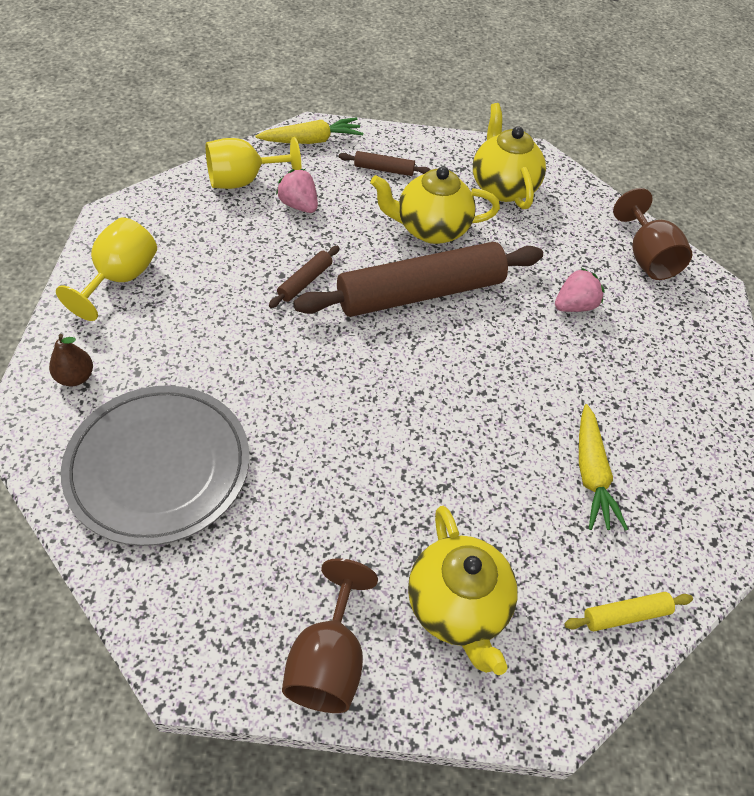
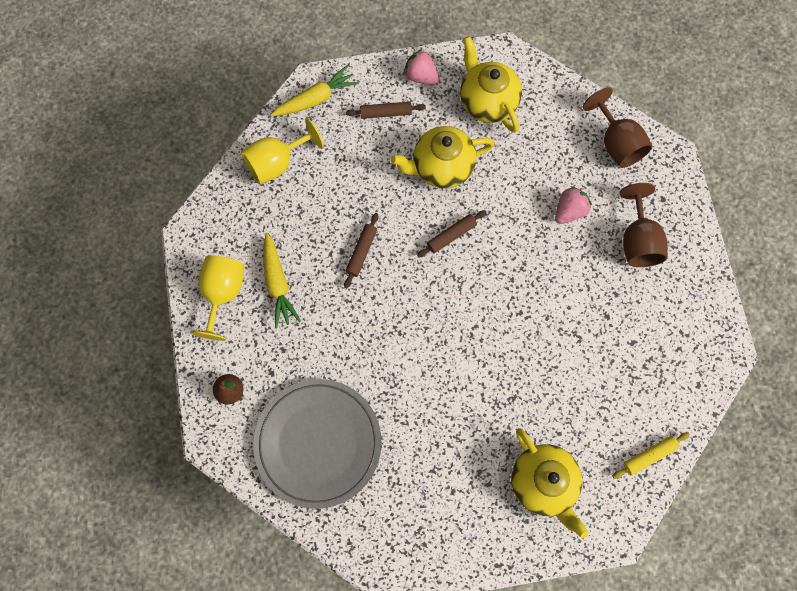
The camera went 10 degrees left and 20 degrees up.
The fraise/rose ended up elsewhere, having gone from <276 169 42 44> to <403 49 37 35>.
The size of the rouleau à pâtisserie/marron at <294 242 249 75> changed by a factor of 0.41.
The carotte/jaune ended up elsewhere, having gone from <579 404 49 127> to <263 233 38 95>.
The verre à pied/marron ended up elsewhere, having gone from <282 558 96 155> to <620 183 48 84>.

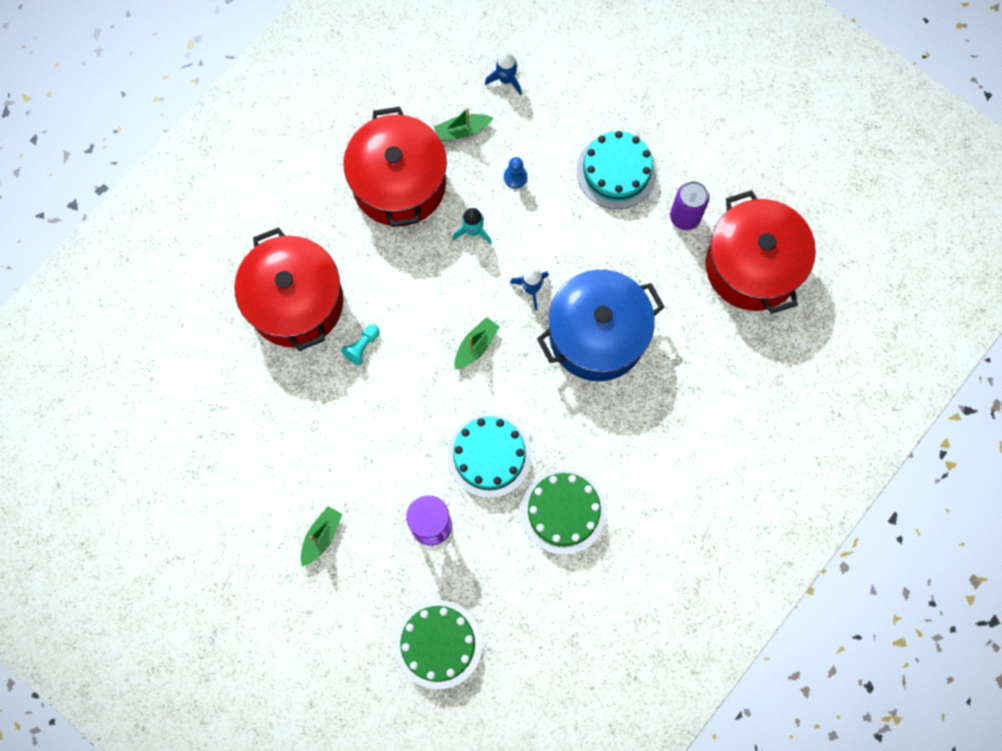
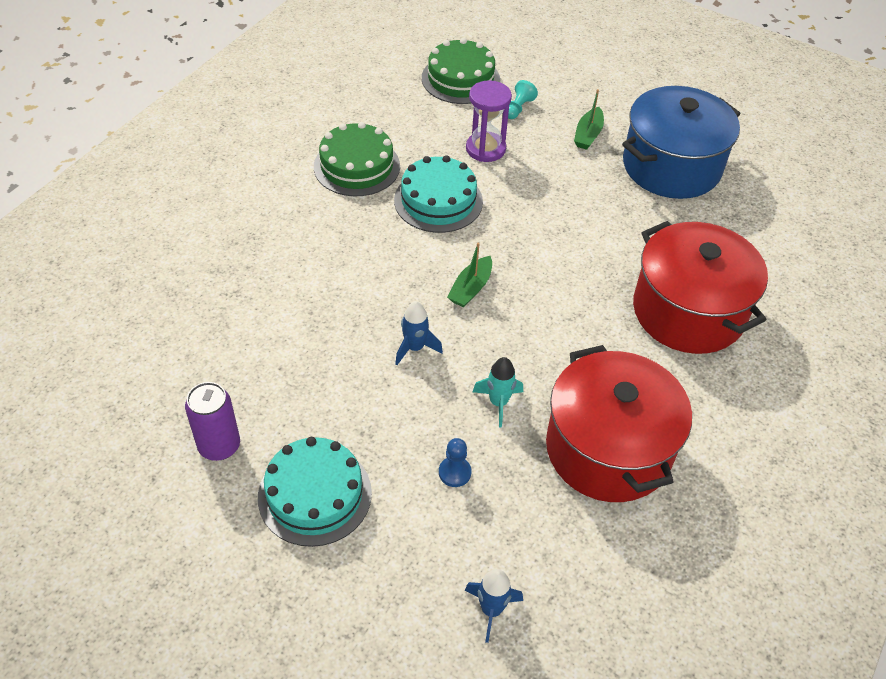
The camera went 170 degrees right and 25 degrees down.
The second view lost the bateau/vert at <434 107 59 34>.
The second view lost the marmite/rouge at <706 190 110 124>.
The marmite/bleu ended up elsewhere, having gone from <537 270 127 111> to <622 86 119 113>.
The pion/turquoise ended up elsewhere, having gone from <341 325 38 40> to <508 80 30 39>.

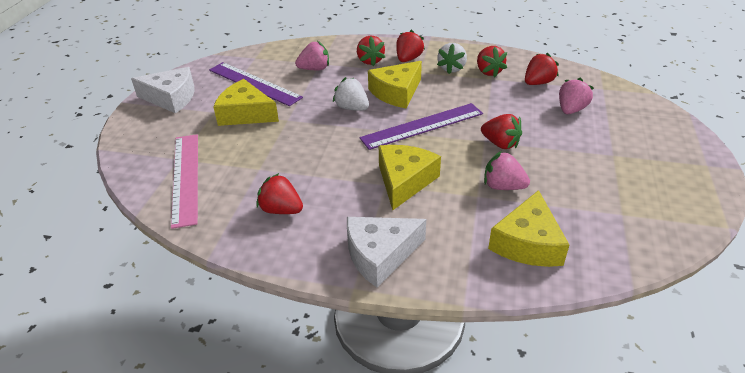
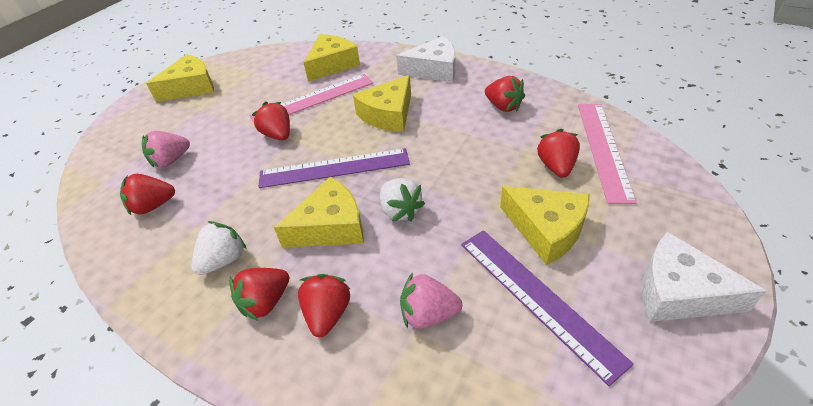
The camera went 160 degrees left and 5 degrees up.
The fraise/rouge ended up elsewhere, having gone from <477 46 30 31> to <537 129 43 49>.
Where the fraise/rose stood at <484 151 46 39>, the règle/rose came to stand at <250 74 123 49>.
The second view gained the fromage/jaune at <146 54 68 48>.

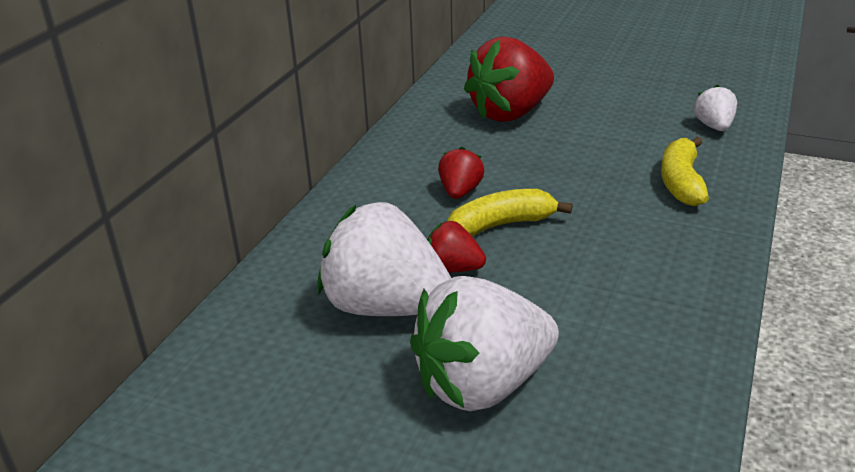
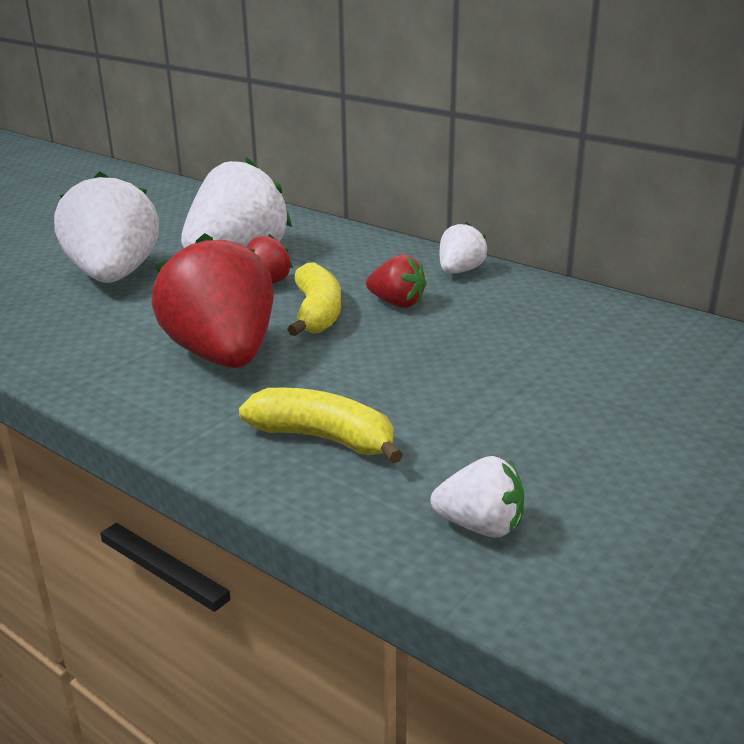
The camera went 105 degrees right and 5 degrees down.
The fraise/rouge ended up elsewhere, having gone from <464 37 90 85> to <151 233 123 135>.
The second view gained the fraise/blanc at <439 222 48 52>.

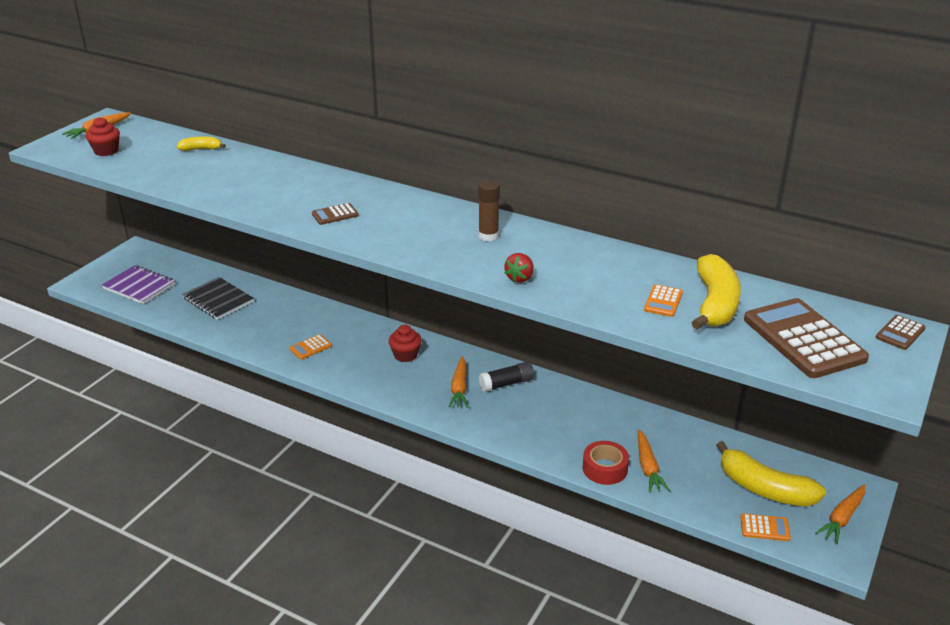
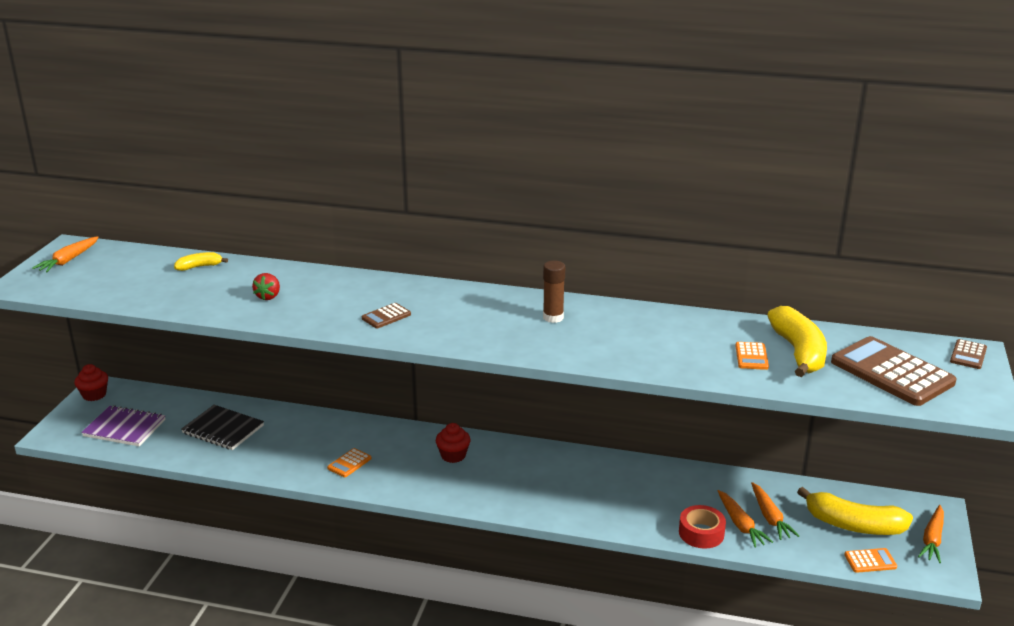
The camera went 15 degrees left and 5 degrees down.
The muffin/rouge ended up elsewhere, having gone from <86 117 34 39> to <74 364 34 37>.
The fraise/rouge ended up elsewhere, having gone from <504 253 30 30> to <252 273 28 27>.
The carotte/orange ended up elsewhere, having gone from <448 356 20 52> to <751 482 48 58>.
The second view lost the bâton de colle/noir at <479 362 55 30>.

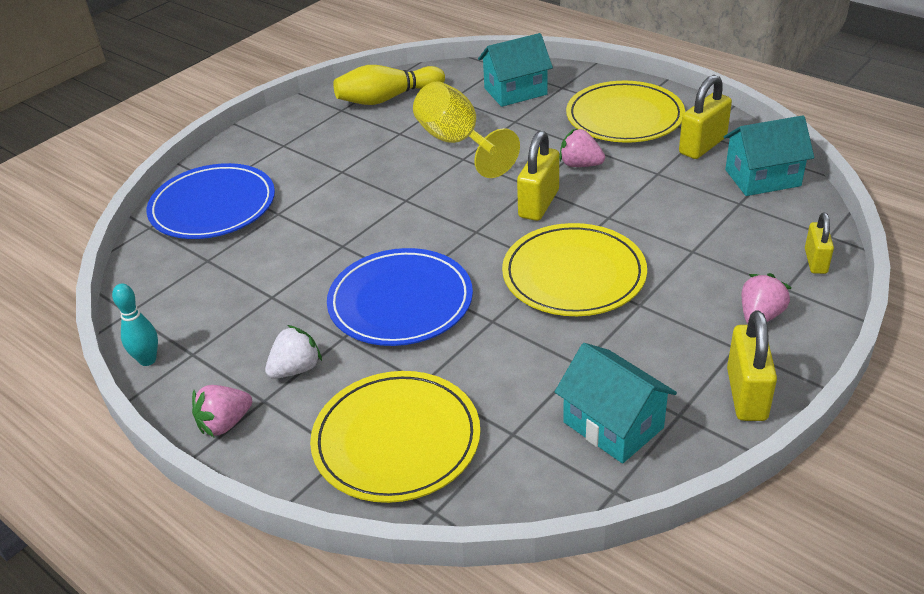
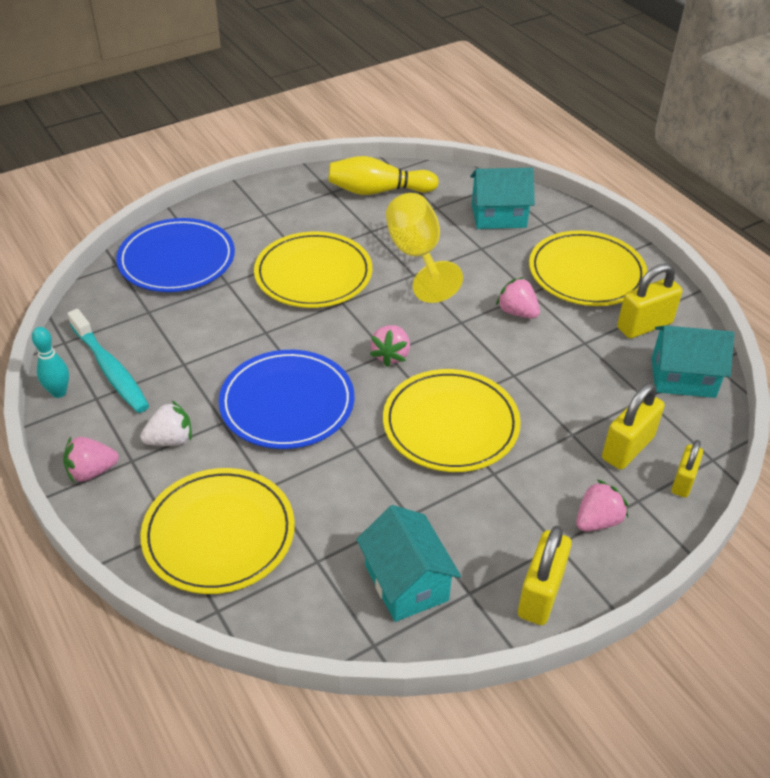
The camera went 15 degrees right and 5 degrees up.
The cadenas/jaune ended up elsewhere, having gone from <517 131 42 90> to <602 383 63 87>.
The second view gained the assiette/jaune at <254 232 118 76>.
The second view gained the brosse à dents/turquoise at <68 309 81 104>.
The second view gained the fraise/rose at <370 325 40 42>.

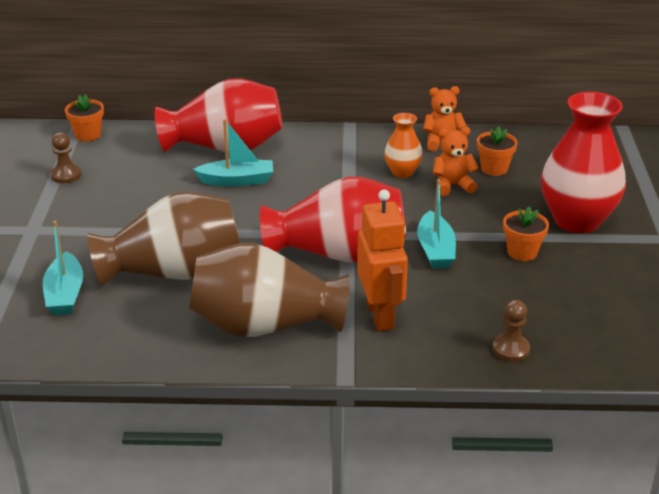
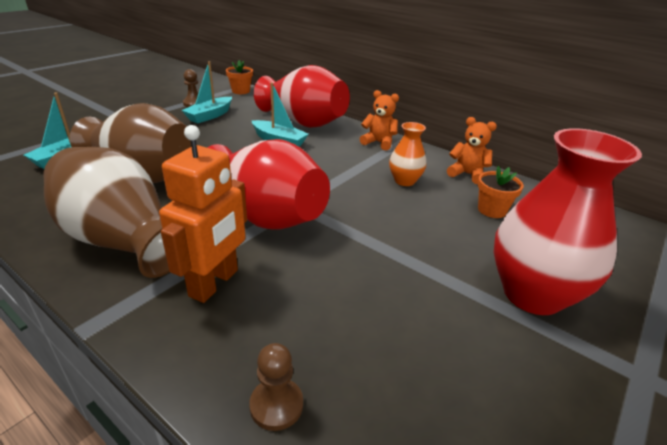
The camera went 35 degrees right and 0 degrees up.
The ours en peluche/orange ended up elsewhere, having gone from <433 127 46 69> to <360 90 39 60>.
The bateau/turquoise ended up elsewhere, having gone from <417 179 39 90> to <182 61 50 62>.
The second view lost the pot de fleurs/orange at <503 207 46 54>.

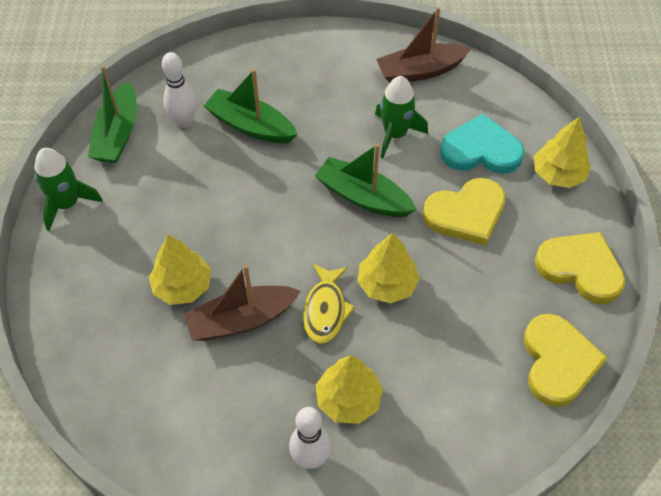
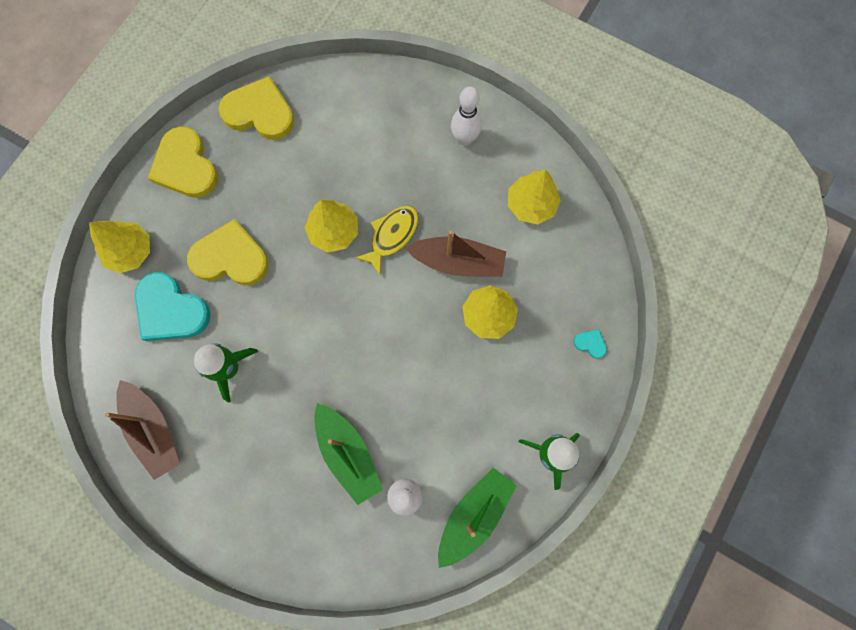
The camera went 150 degrees left and 20 degrees up.
The bateau/marron at <376 7 96 76> ended up facing another way, 45 degrees clockwise from before.
The second view lost the bateau/vert at <315 144 102 73>.
The cœur/jaune at <524 314 84 93> ended up facing another way, 75 degrees clockwise from before.
The arbre/jaune ended up elsewhere, having gone from <316 355 67 69> to <508 170 53 54>.
The second view gained the cœur/turquoise at <574 329 33 30>.

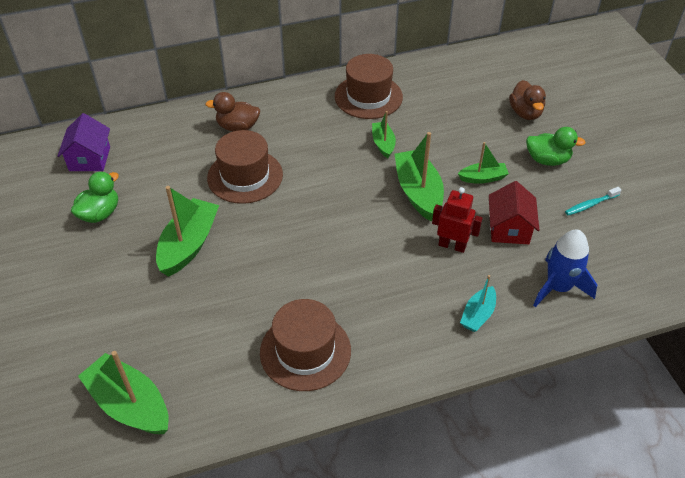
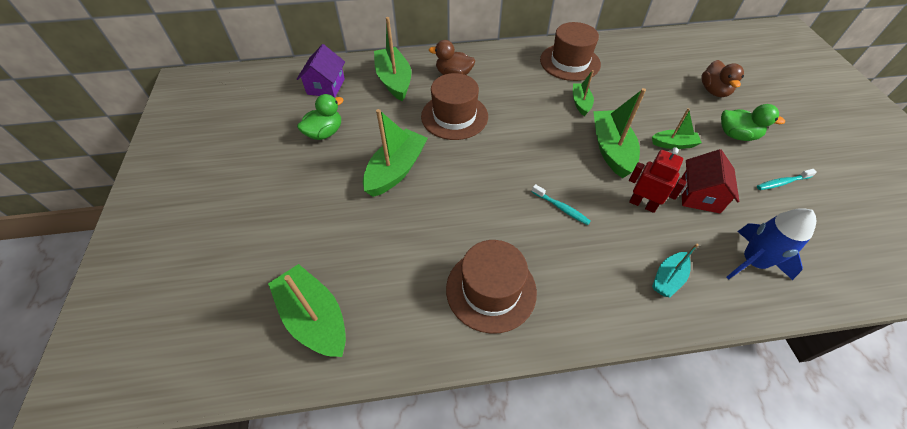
The camera went 10 degrees right and 5 degrees up.
The second view gained the bateau/vert at <374 17 37 84>.
The second view gained the brosse à dents/turquoise at <532 184 59 41>.

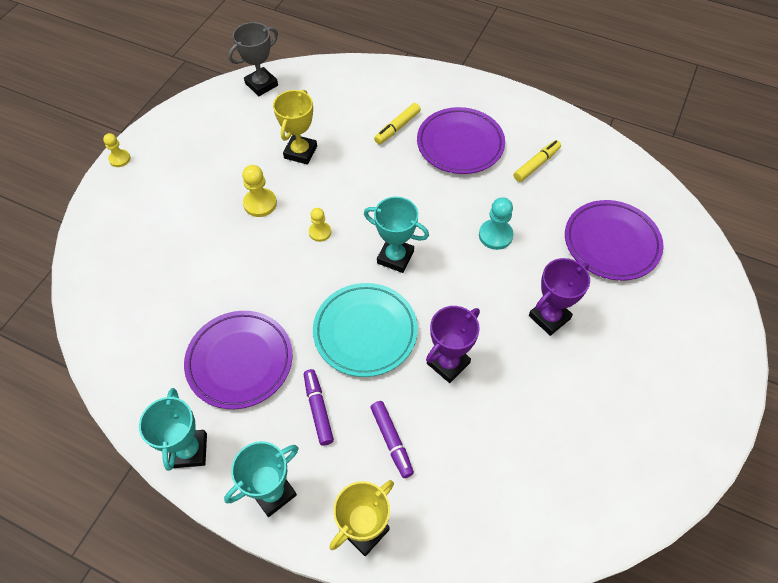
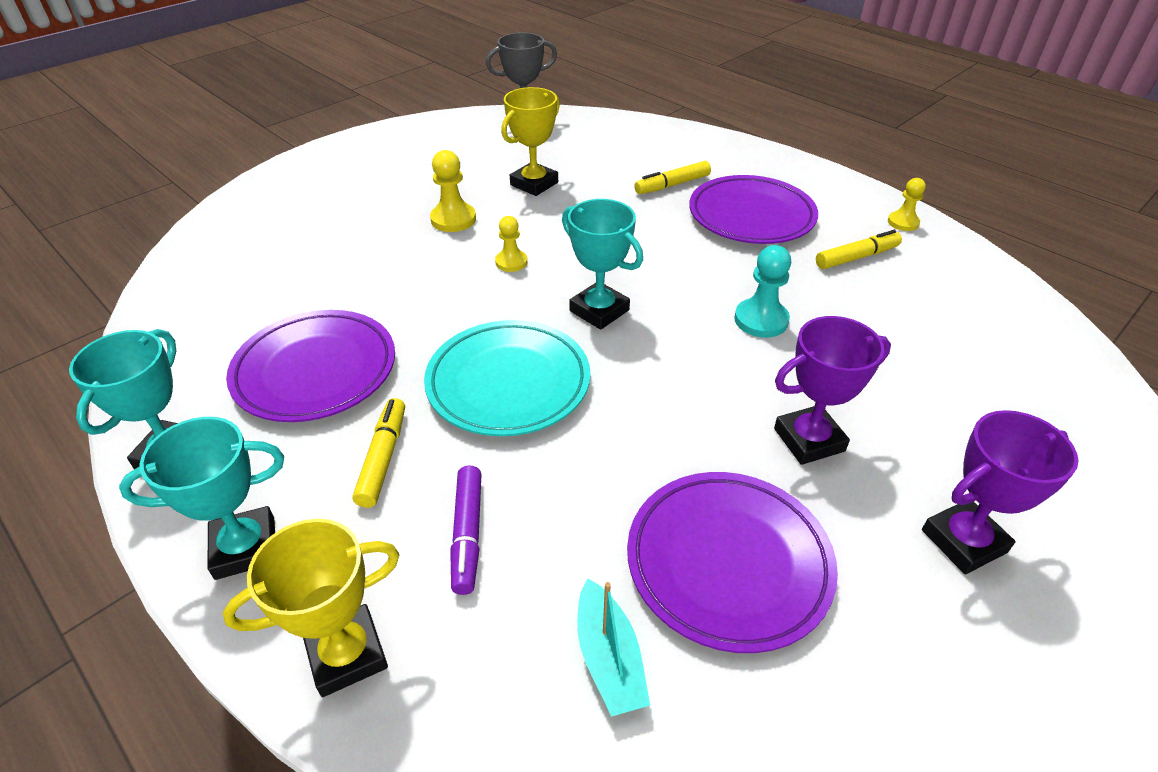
The camera went 20 degrees right and 15 degrees down.
The pion/jaune ended up elsewhere, having gone from <103 133 28 34> to <888 178 38 53>.
The assiette/violet ended up elsewhere, having gone from <565 200 99 81> to <627 472 211 181>.
The trophée/violet ended up elsewhere, having gone from <426 306 54 77> to <922 410 156 164>.
What was the feutre/violet at <304 369 30 77> turned into the feutre/jaune at <352 398 53 110>.
The second view gained the bateau/turquoise at <577 579 73 138>.

